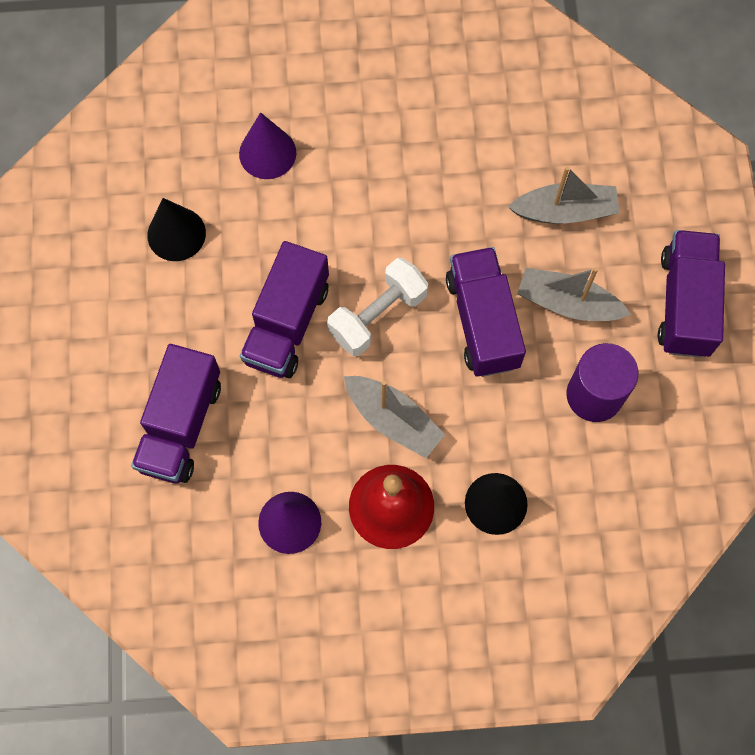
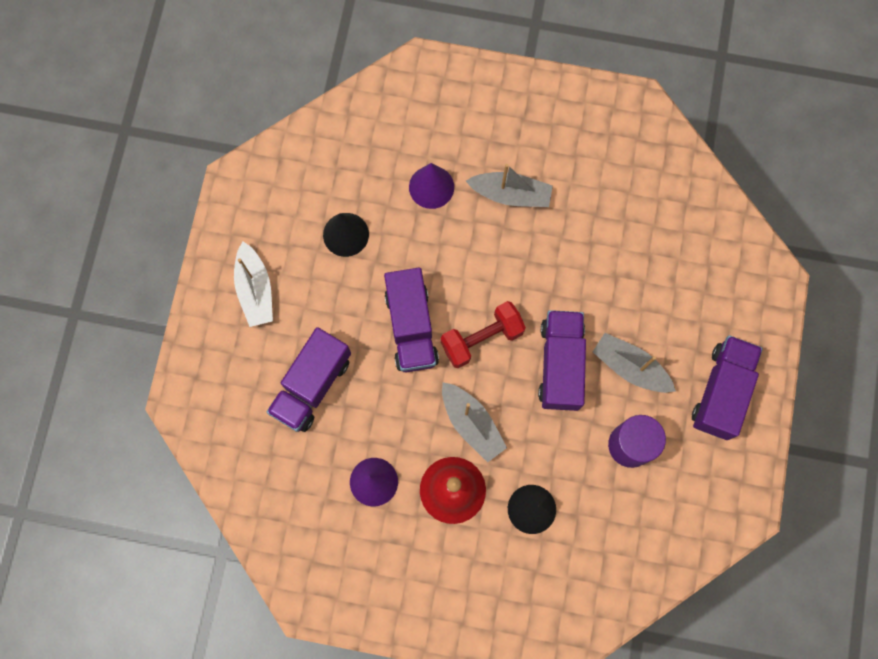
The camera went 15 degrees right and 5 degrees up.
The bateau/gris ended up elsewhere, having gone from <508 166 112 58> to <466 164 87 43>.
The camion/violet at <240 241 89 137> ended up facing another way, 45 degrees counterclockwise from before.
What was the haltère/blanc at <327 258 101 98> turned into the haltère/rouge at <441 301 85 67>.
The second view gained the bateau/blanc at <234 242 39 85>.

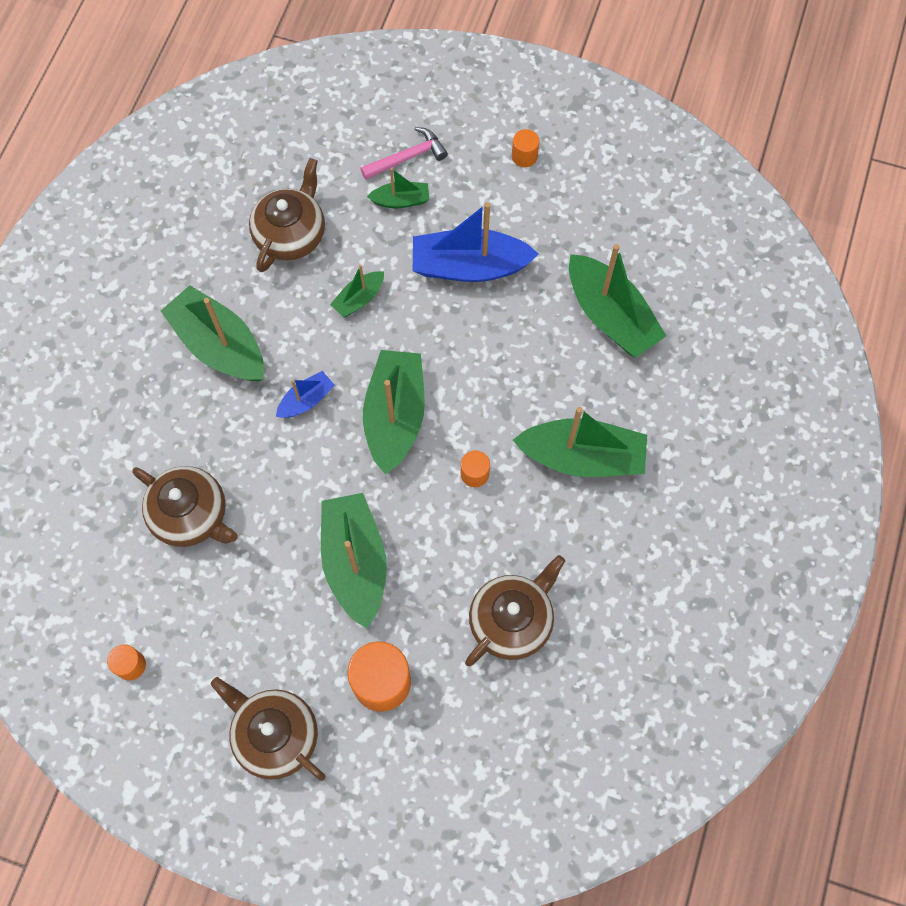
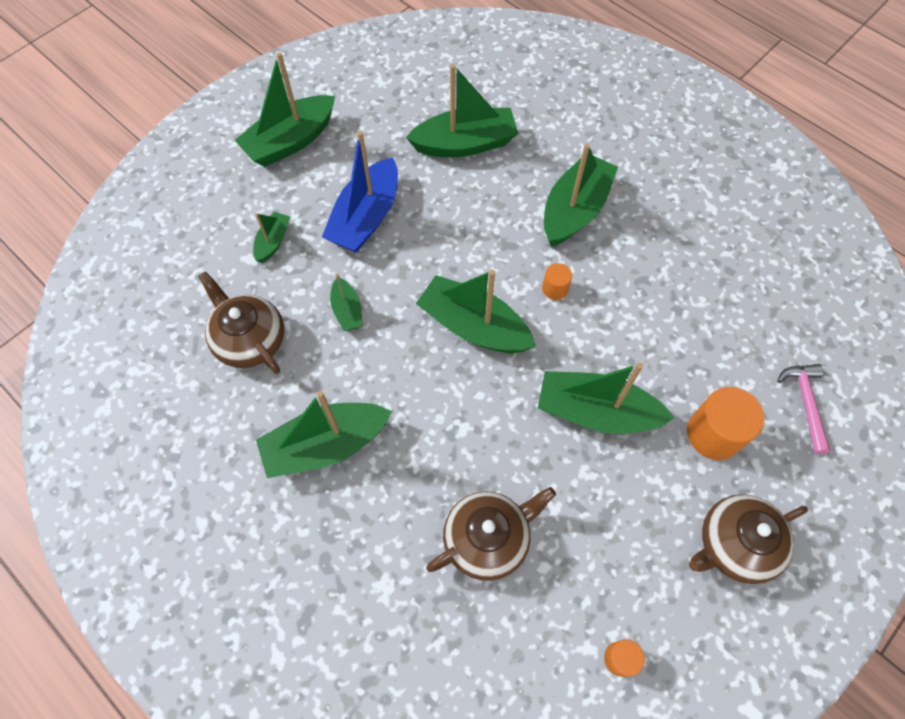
The camera went 65 degrees left and 5 degrees down.
The marteau/rose ended up elsewhere, having gone from <360 127 88 53> to <777 364 54 90>.
Where the cylindre/orange stood at <512 129 28 38>, the bateau/vert came to stand at <234 52 101 115>.
The second view lost the bateau/bleu at <276 371 59 47>.
The second view lost the théière/marron at <465 555 100 111>.

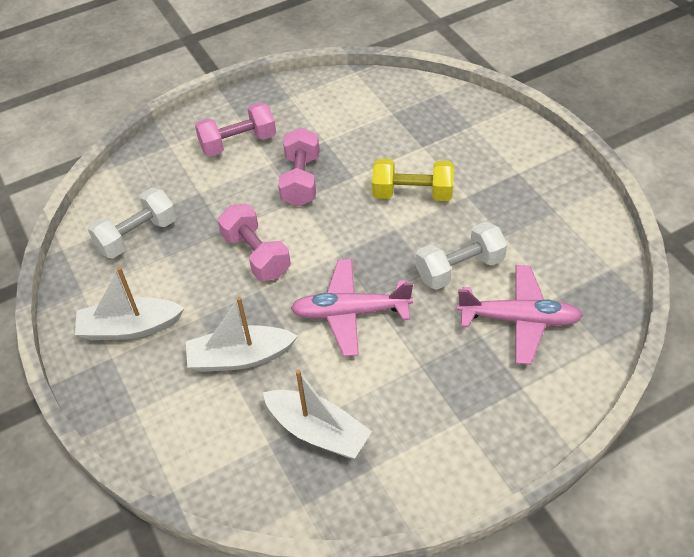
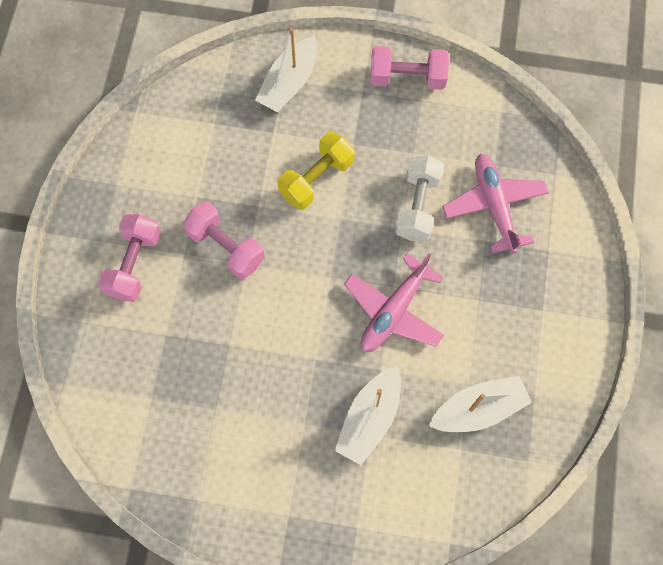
The camera went 55 degrees left and 20 degrees up.
The second view lost the haltère/blanc at <87 188 90 70>.
The haltère/rose ended up elsewhere, having gone from <217 204 74 77> to <370 46 79 44>.
The avion/rose at <457 265 126 100> ended up facing another way, 60 degrees counterclockwise from before.
The bateau/blanc ended up elsewhere, having gone from <75 267 110 73> to <255 28 62 84>.

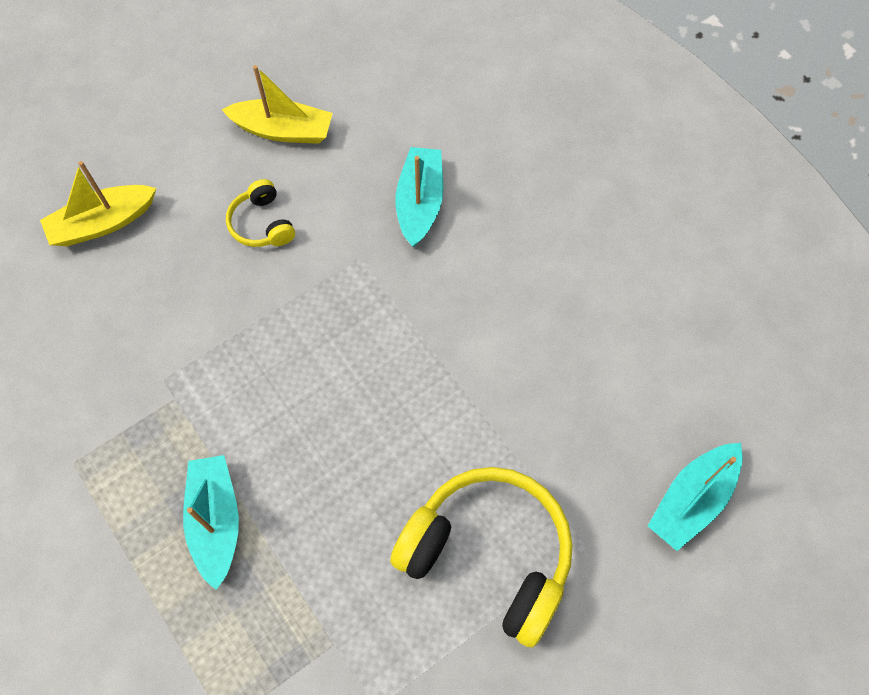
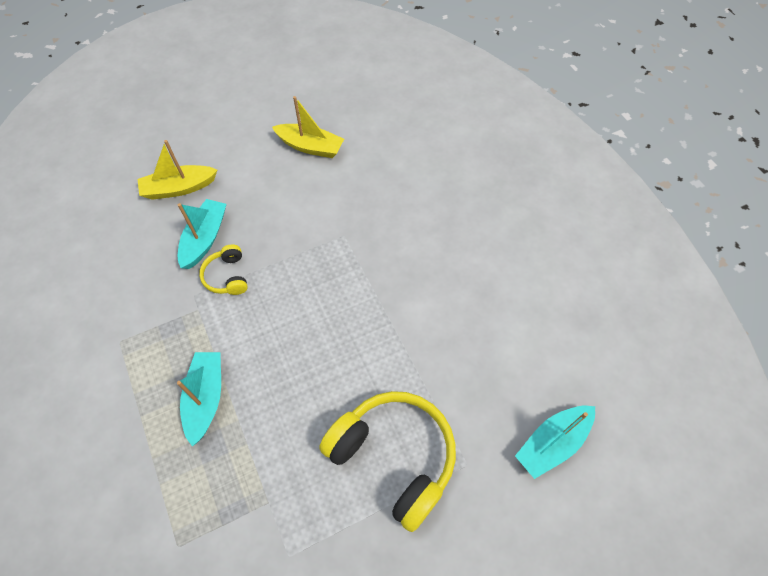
The camera went 10 degrees right and 5 degrees down.
The bateau/turquoise ended up elsewhere, having gone from <395 147 48 100> to <178 199 48 70>.
The casque audio/jaune ended up elsewhere, having gone from <226 179 69 68> to <199 245 49 50>.

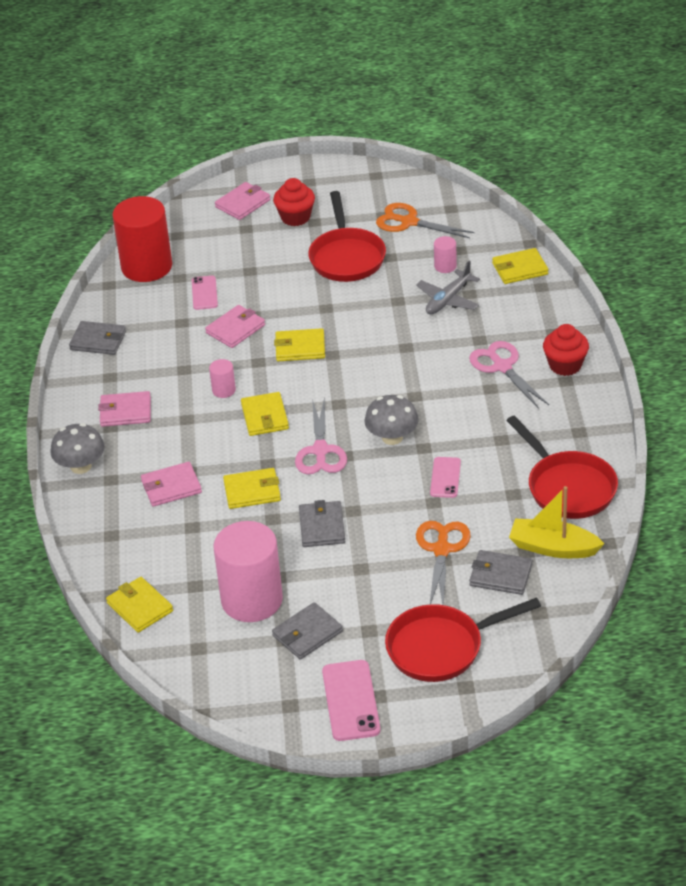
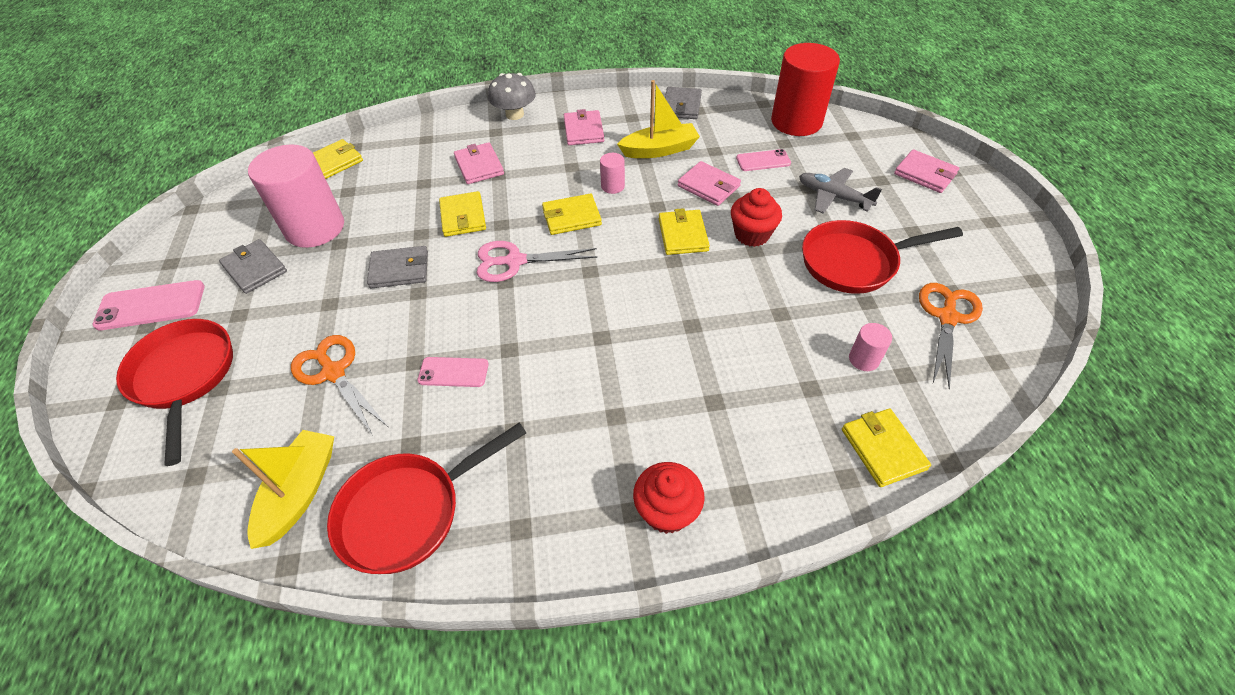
The camera went 85 degrees right and 10 degrees up.
The muffin/rouge ended up elsewhere, having gone from <273 178 42 48> to <731 188 51 59>.
The avion/gris ended up elsewhere, having gone from <416 261 64 53> to <799 168 83 46>.
The second view lost the ciseaux/rose at <469 341 80 68>.
The second view lost the champignon/gris at <364 395 55 50>.
The ciseaux/orange at <416 521 55 84> ended up facing another way, 135 degrees counterclockwise from before.
The second view lost the portefeuille/gris at <469 550 63 45>.
The second view gained the bateau/jaune at <617 80 83 78>.

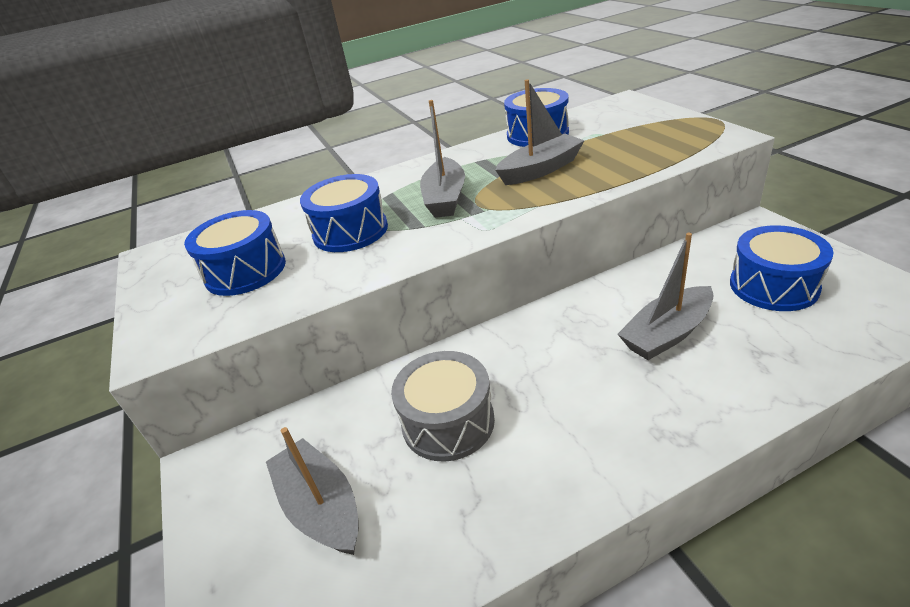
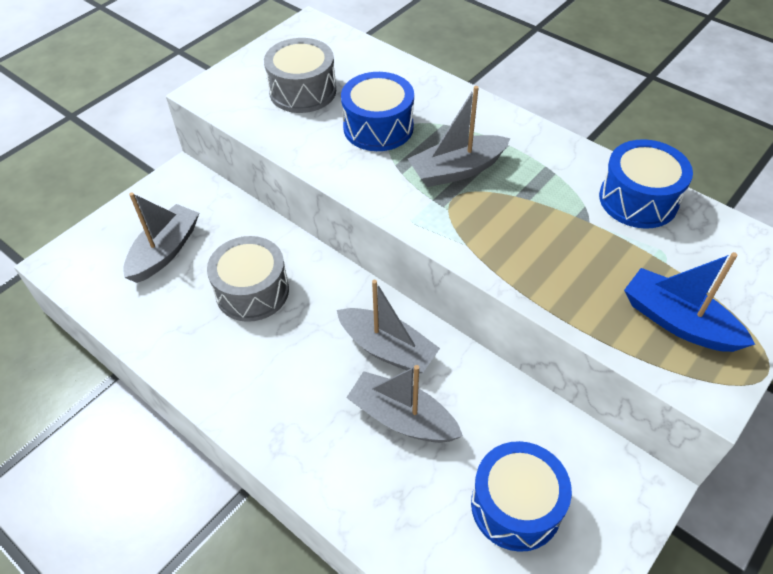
The camera went 60 degrees right and 15 degrees up.
The bateau/gris ended up elsewhere, having gone from <496 79 89 106> to <337 280 103 94>.
What was the tambour/bleu at <184 210 102 86> turned into the tambour/gris at <264 38 72 75>.
The second view gained the bateau/bleu at <624 252 131 100>.

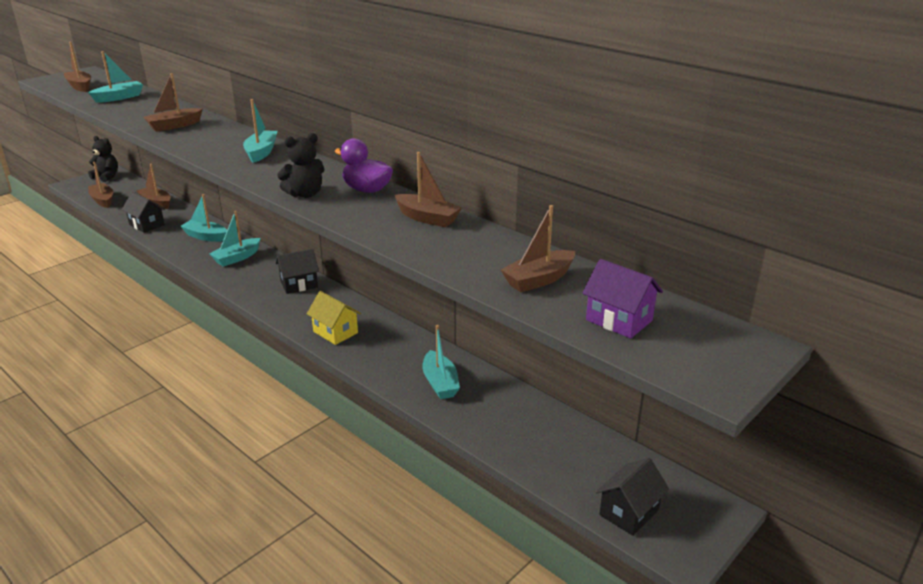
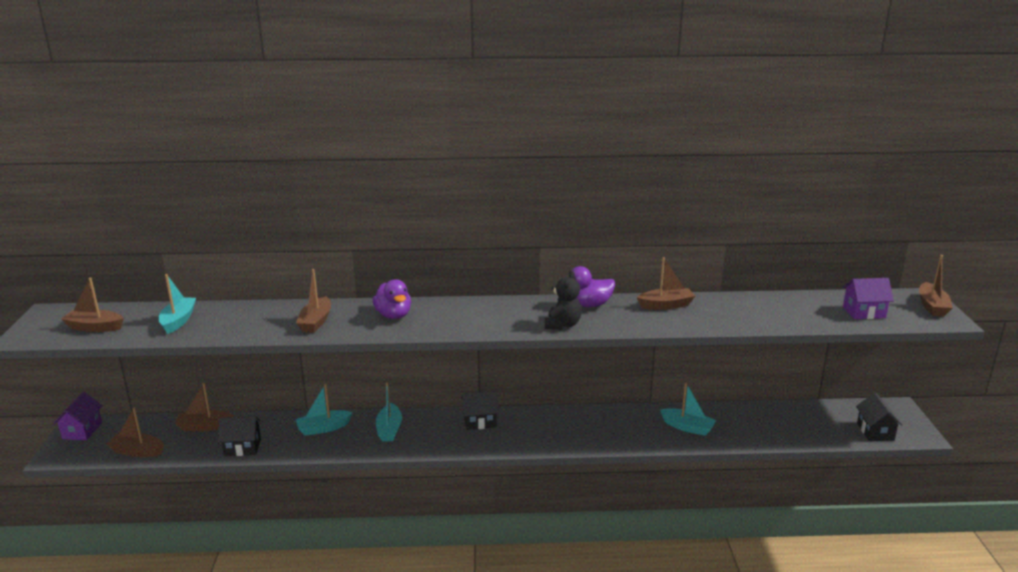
The camera went 45 degrees left and 5 degrees down.
The second view lost the bateau/turquoise at <243 99 35 64>.
Where the ours en peluche/noir stood at <88 136 30 46>, the maison/violet came to stand at <53 392 49 48>.
The bateau/marron ended up elsewhere, having gone from <501 205 74 87> to <919 255 34 61>.
The maison/noir at <275 249 44 45> ended up facing another way, 60 degrees clockwise from before.
The second view lost the maison/jaune at <307 291 54 54>.
The second view gained the canard/violet at <372 279 39 40>.

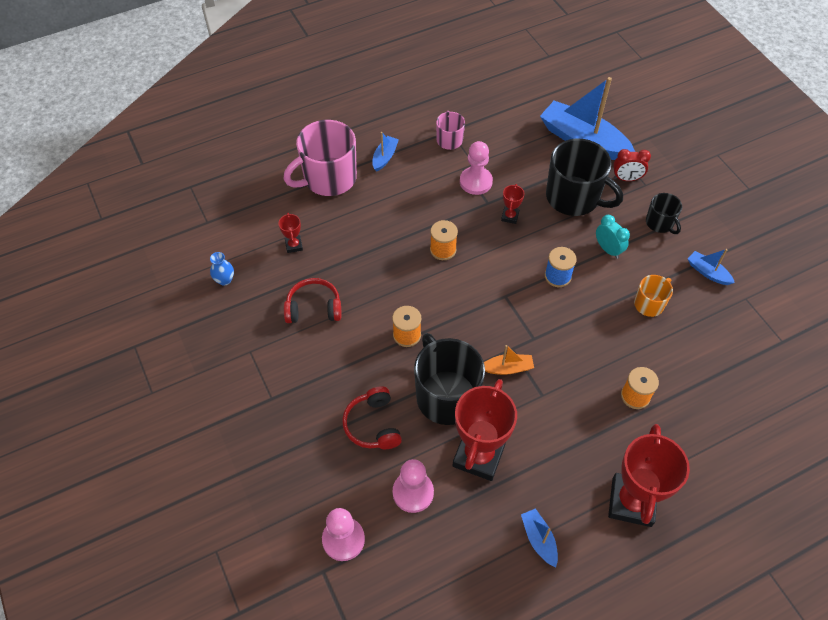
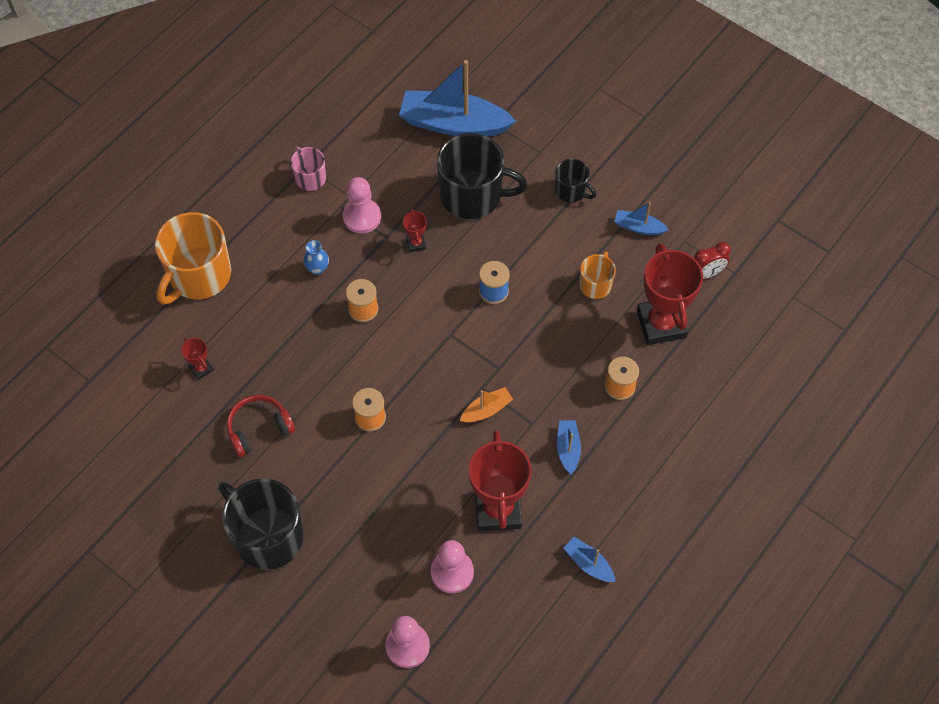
The camera went 25 degrees left and 5 degrees up.
What was the tasse/rose at <284 120 73 76> turned into the tasse/orange at <155 212 76 93>.
The bateau/bleu ended up elsewhere, having gone from <372 132 27 40> to <557 420 24 54>.
The réveil/rouge ended up elsewhere, having gone from <613 149 38 32> to <694 242 37 37>.
The second view lost the réveil/turquoise at <596 215 34 44>.
The vase/bleu ended up elsewhere, having gone from <210 252 24 34> to <303 240 26 35>.
The tasse/noir ended up elsewhere, having gone from <414 333 71 92> to <219 478 84 92>.
The second view lost the casque audio/rouge at <342 386 60 63>.
The trophée/rouge ended up elsewhere, having gone from <608 424 82 103> to <637 243 66 102>.

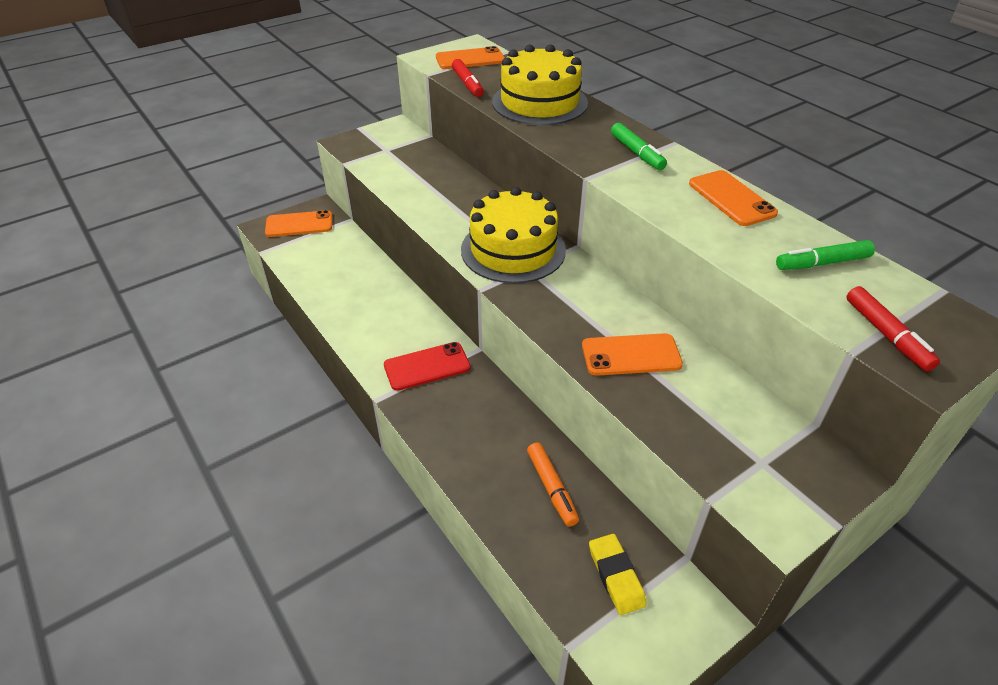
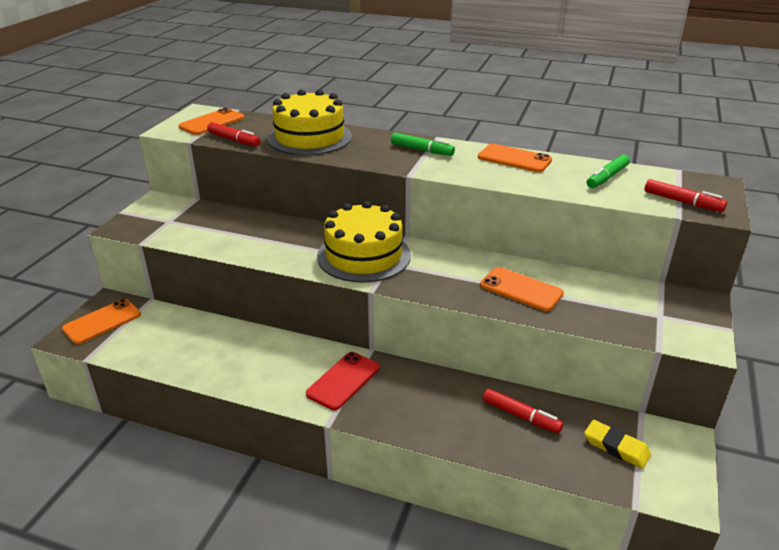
The camera went 35 degrees left and 10 degrees down.
The téléphone/orange at <582 333 101 43> ended up facing another way, 75 degrees clockwise from before.
What was the feutre/orange at <527 443 52 84> turned into the feutre/rouge at <483 389 80 44>.

